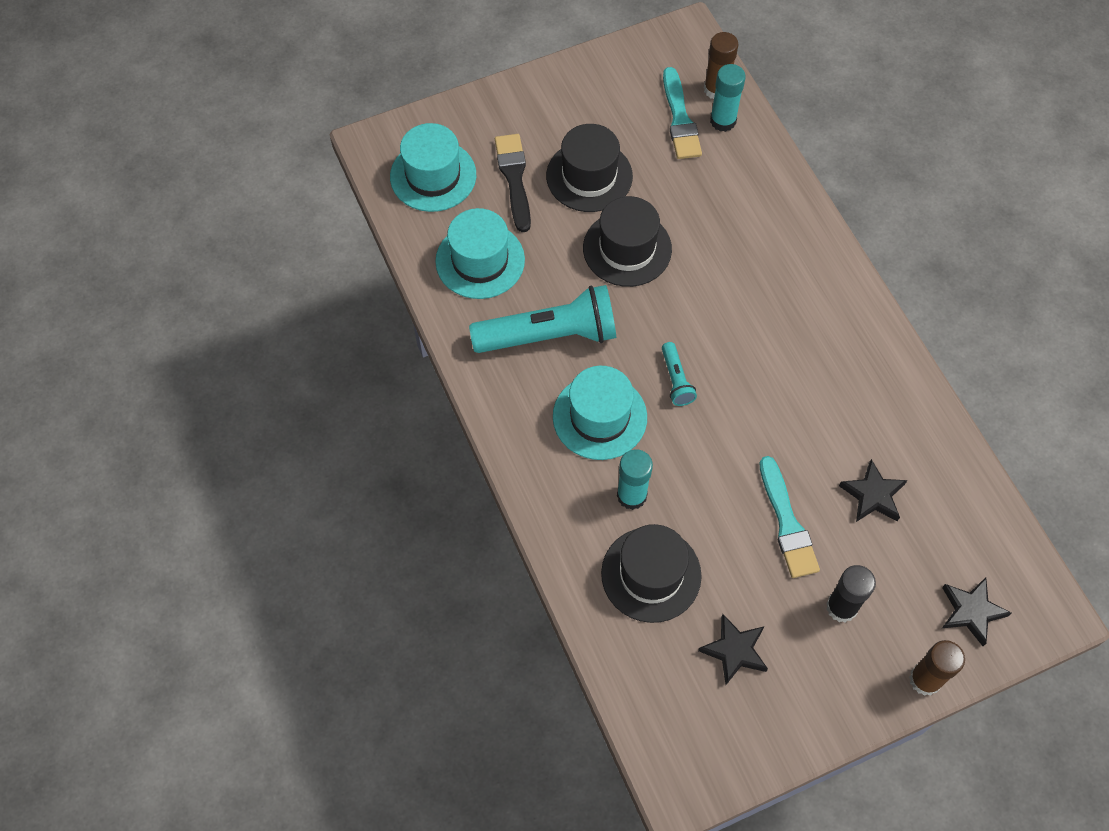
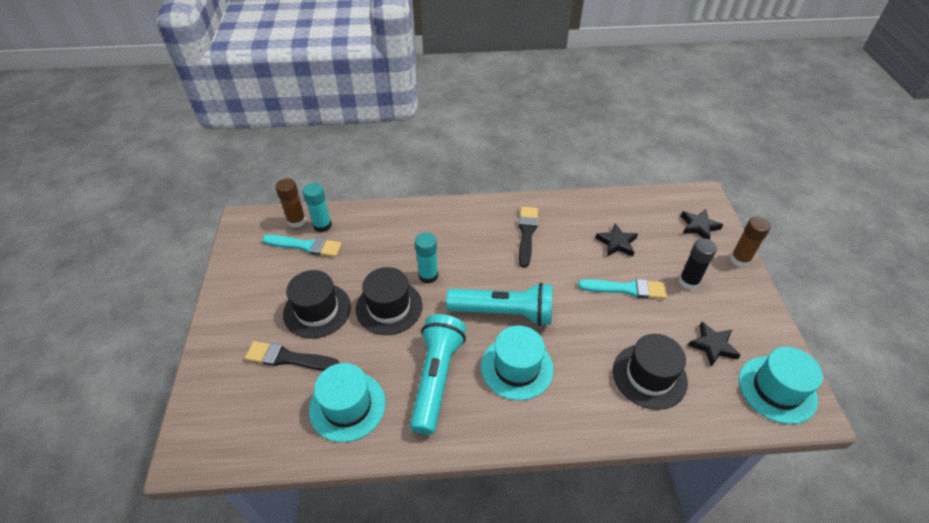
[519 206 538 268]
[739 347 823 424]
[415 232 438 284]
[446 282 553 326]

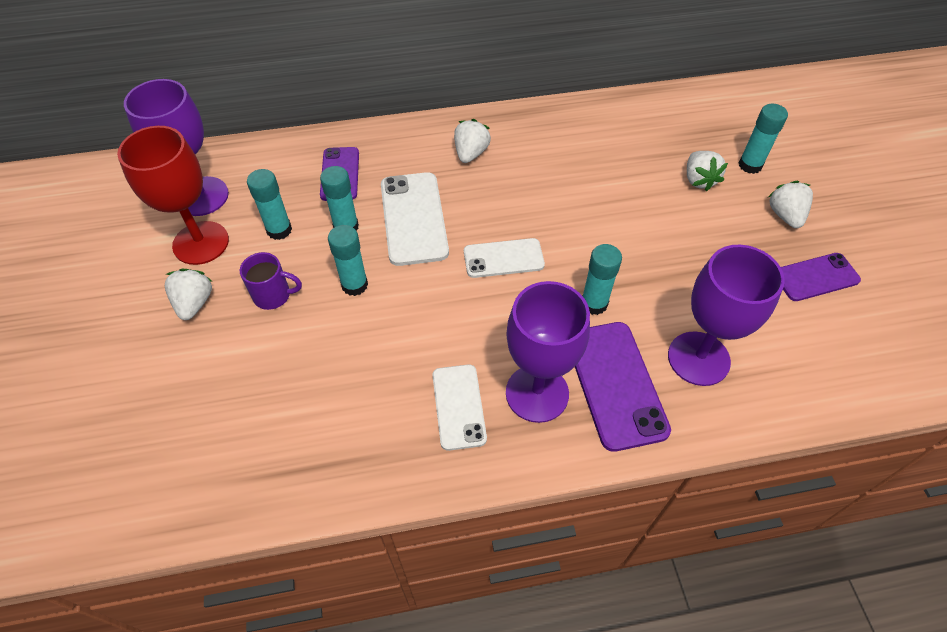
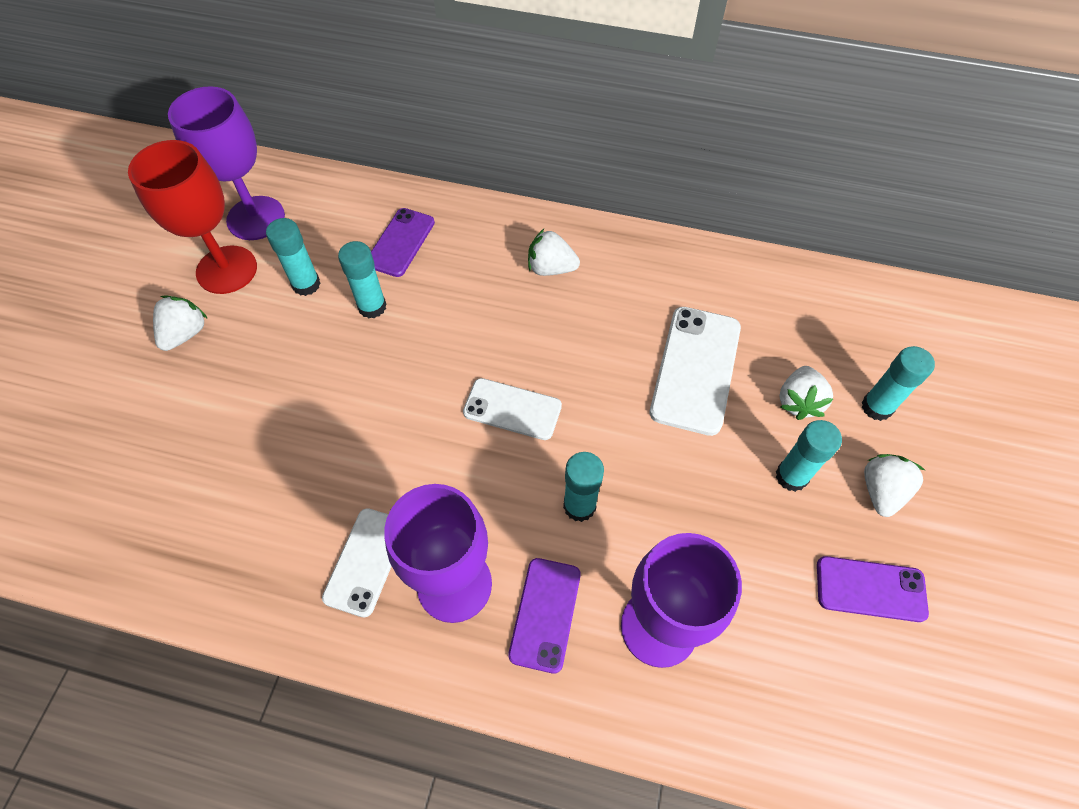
[240 252 302 310] (first image)
[776 420 842 492]
[650 307 741 436]
[528 229 580 276]
[508 558 581 674]

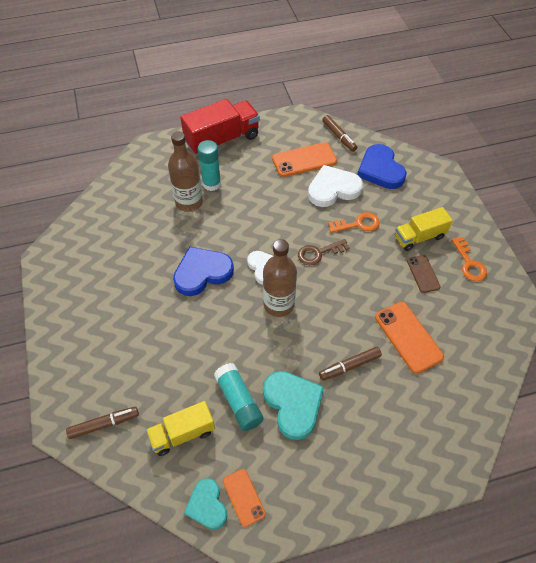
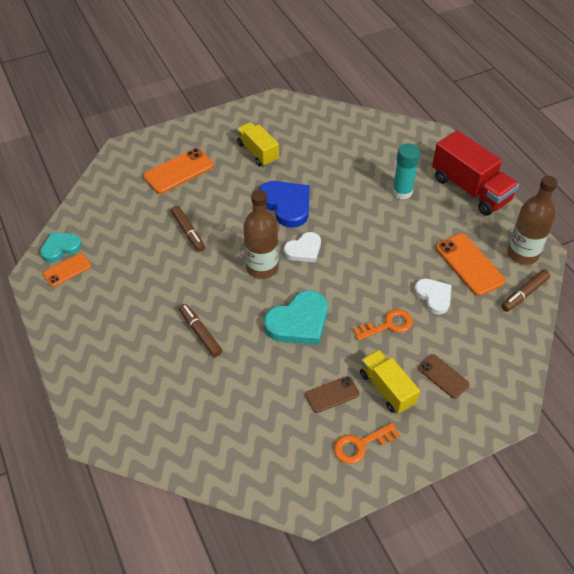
[214 363 264 431] (first image)
[298 239 350 265] (first image)
[357 144 407 189] (first image)
[418 354 470 399]
[171 205 205 252]
[236 122 279 166]
[507 176 558 265]
[264 290 328 345]
[143 148 214 194]
[353 309 413 341]
[414 279 451 314]

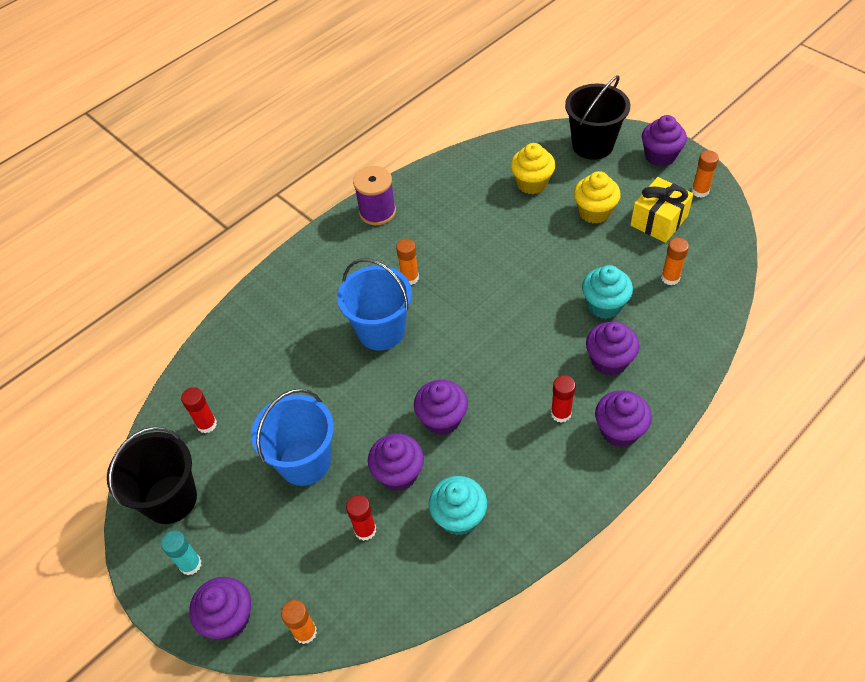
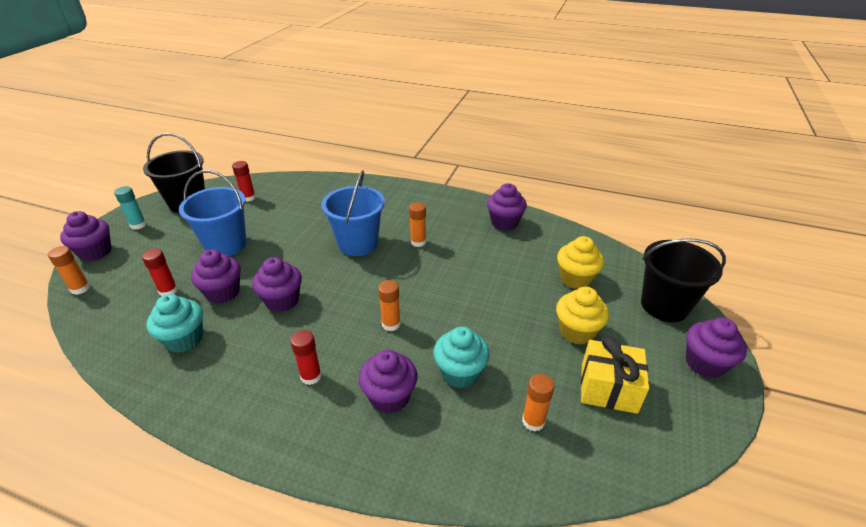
[353 166 396 225] (first image)
[487 183 527 231]
[378 280 401 331]

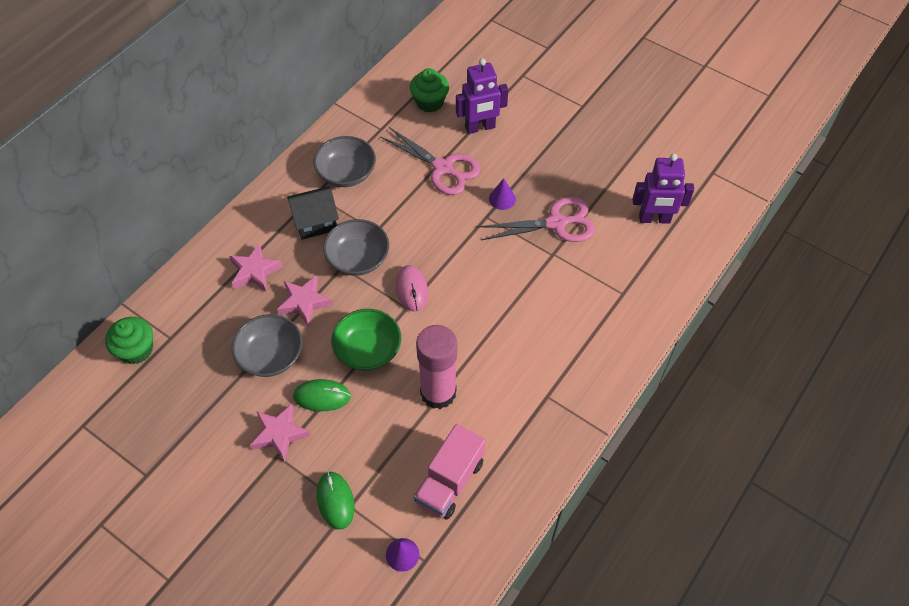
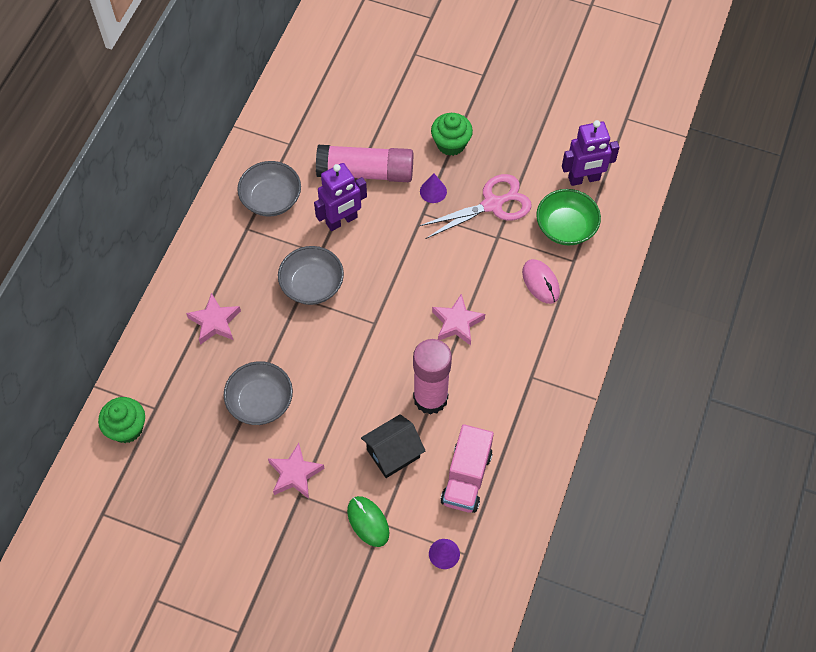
[293 379 351 411] (first image)
[432 294 485 346]
[361 414 426 478]
[536 189 601 245]
[522 259 560 304]
[431 113 473 156]
[314 163 367 231]
[316 145 413 182]

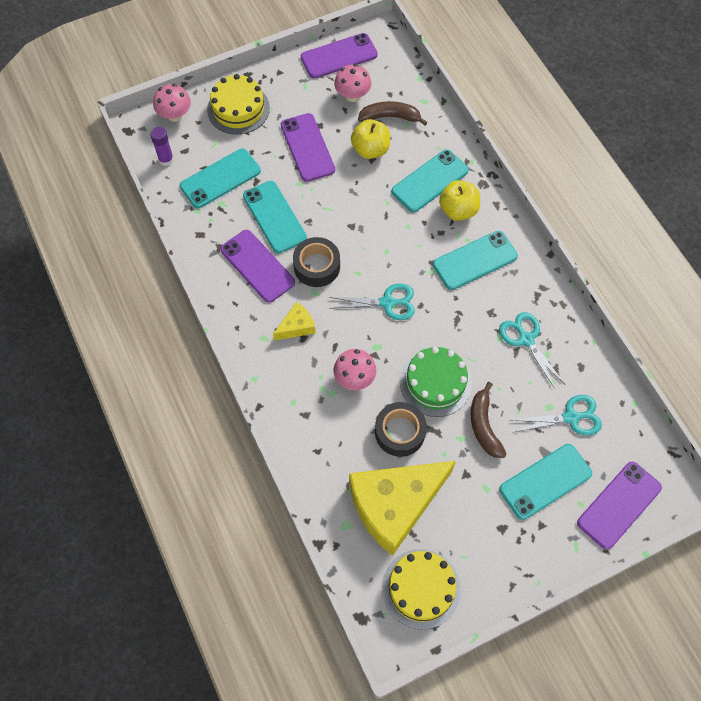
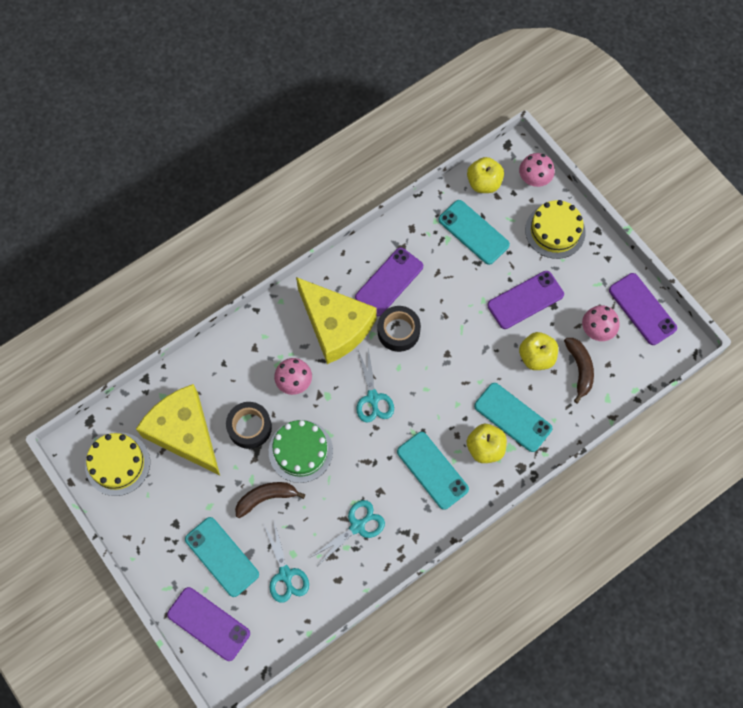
[243 181 307 253] (first image)
[467 157 504 193]
[296 277 377 364]

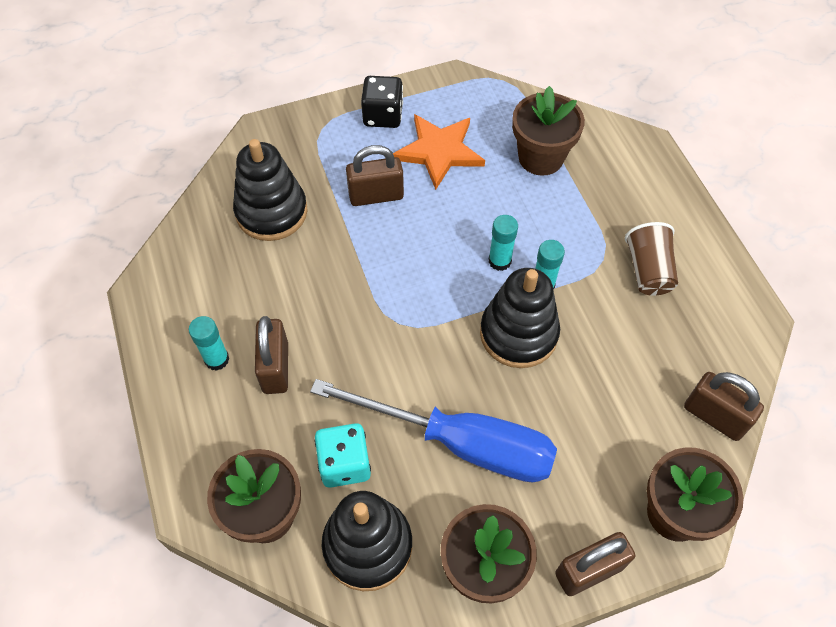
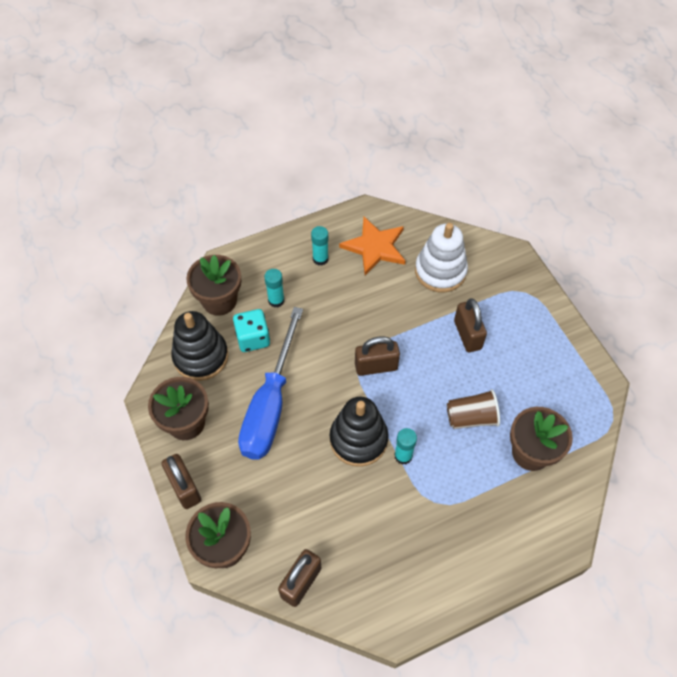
[361 76 403 128] (first image)
[355 336 400 376]
[339 217 406 275]
[264 269 284 307]
[447 389 500 429]
[415 223 468 293]

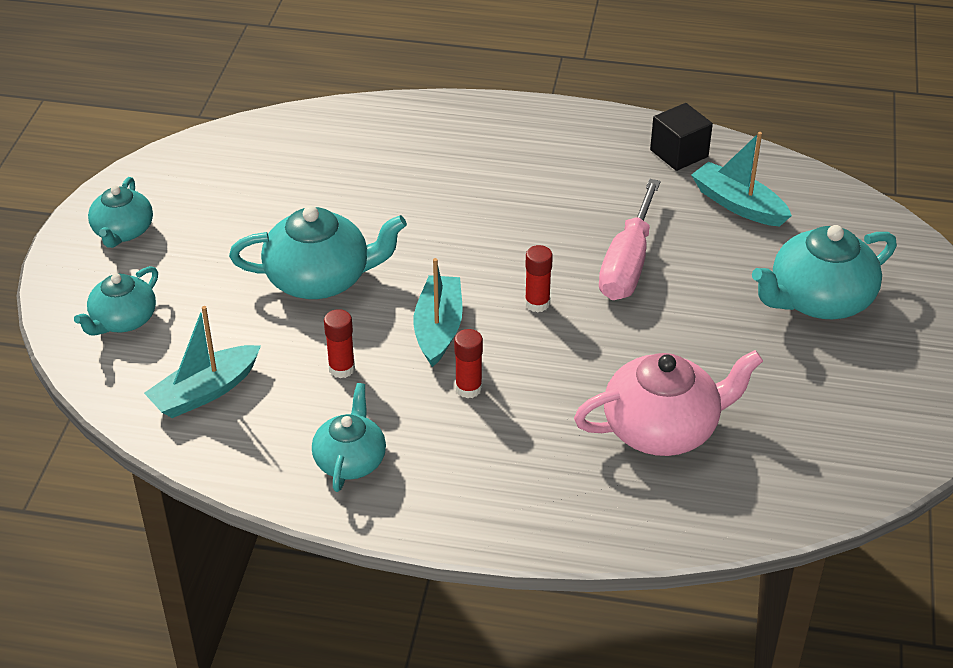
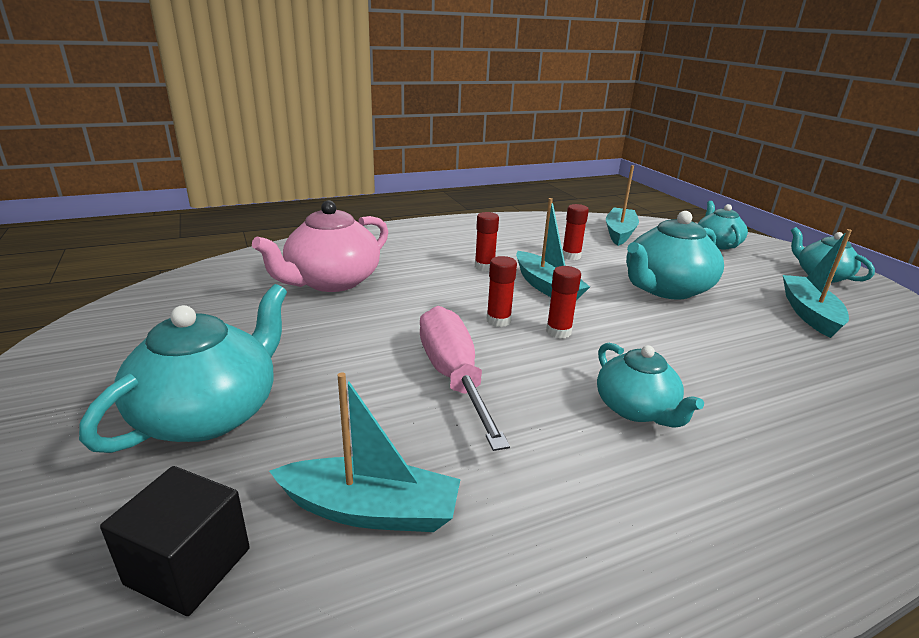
[546 266 581 339]
[783 229 852 338]
[597 343 704 428]
[100 466 250 616]

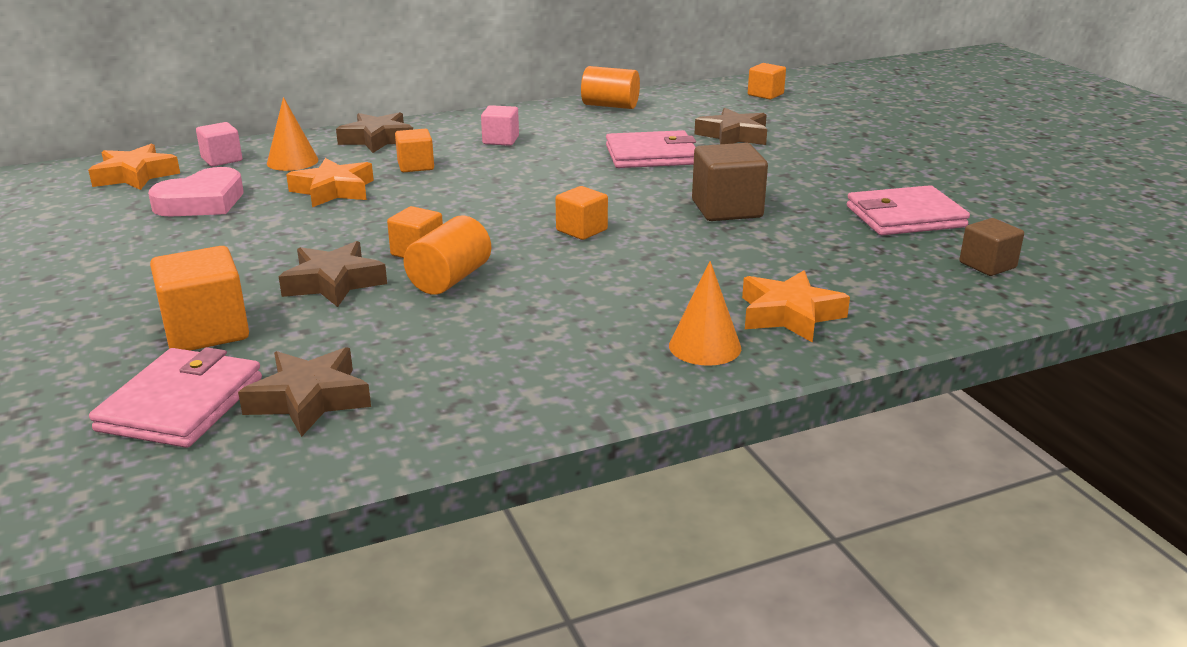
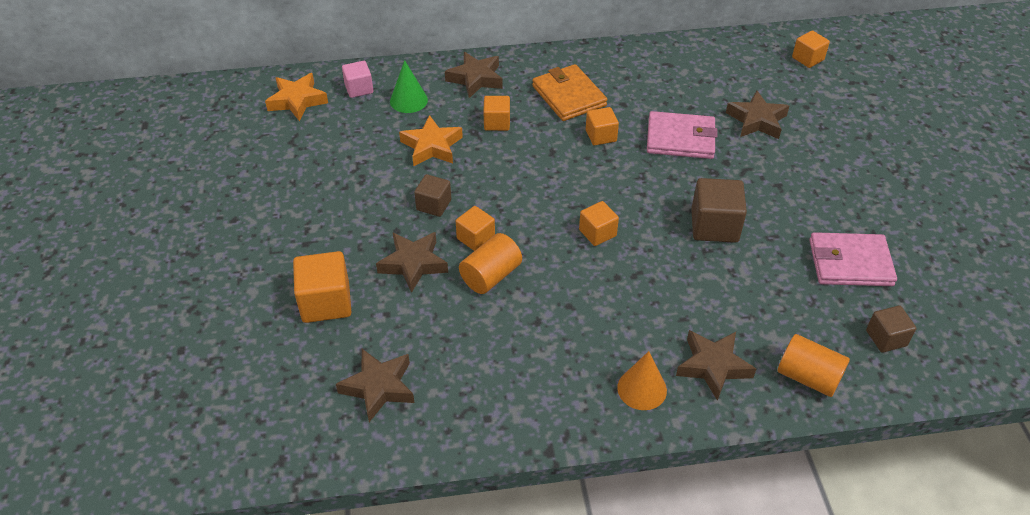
[89 347 262 448] (first image)
[148 167 244 217] (first image)
[414 174 451 217]
[586 107 619 146]
[778 334 850 397]
[532 64 607 121]
[390 60 428 113]
[676 330 756 401]

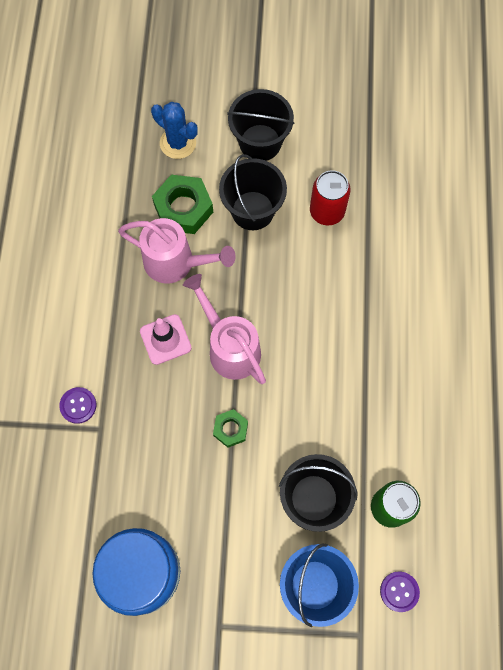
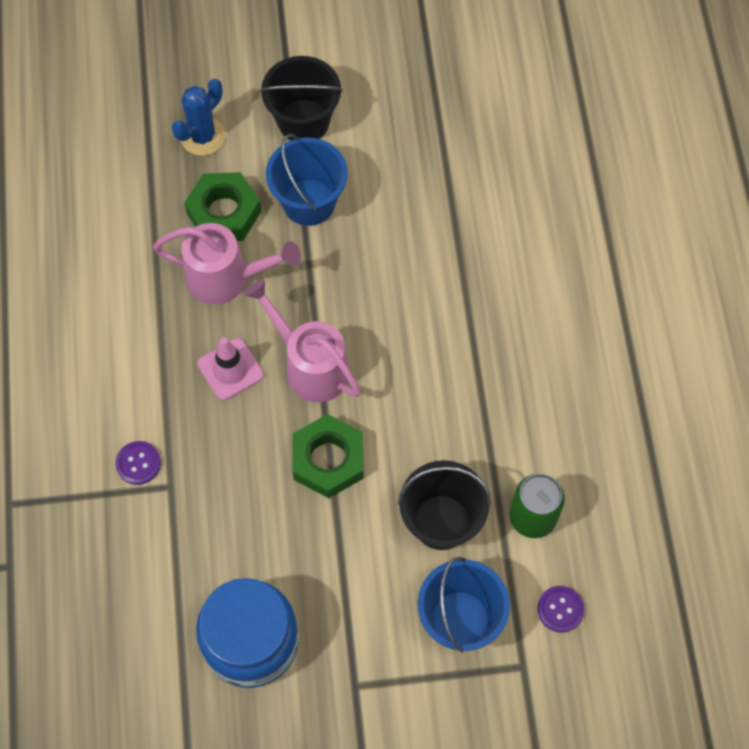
[310 170 351 225] (first image)
[266 134 348 226]
[172 79 226 156]
[293 414 363 498]

